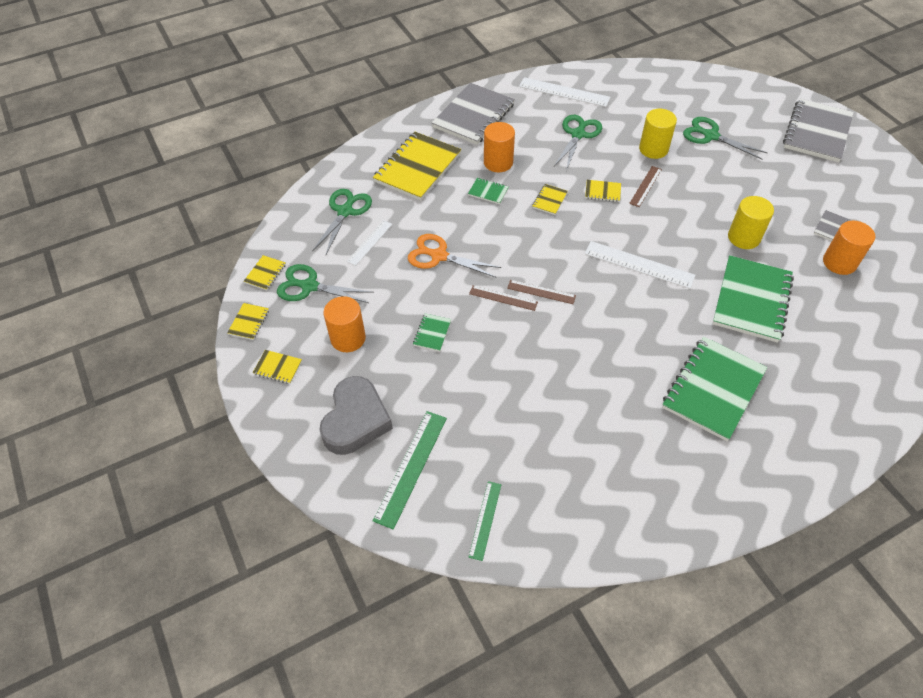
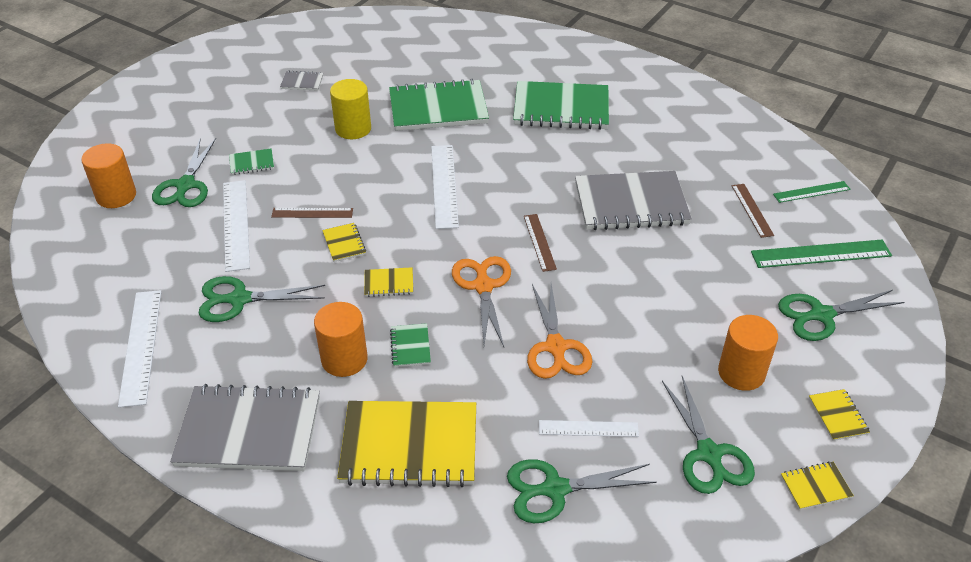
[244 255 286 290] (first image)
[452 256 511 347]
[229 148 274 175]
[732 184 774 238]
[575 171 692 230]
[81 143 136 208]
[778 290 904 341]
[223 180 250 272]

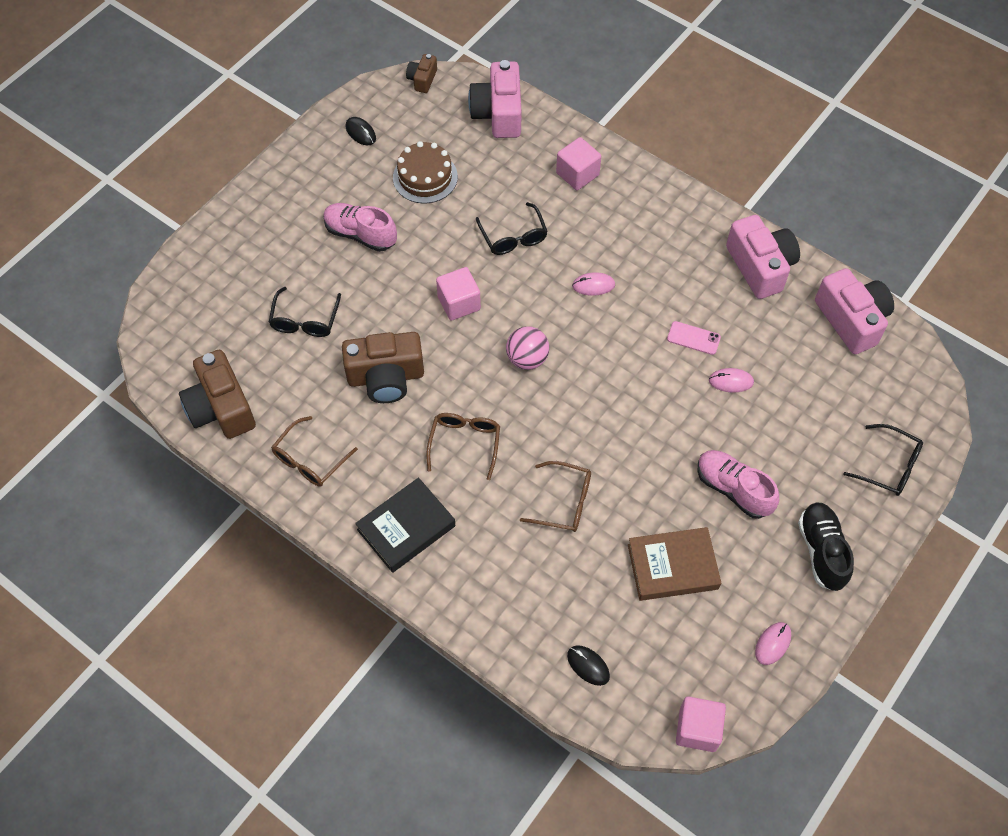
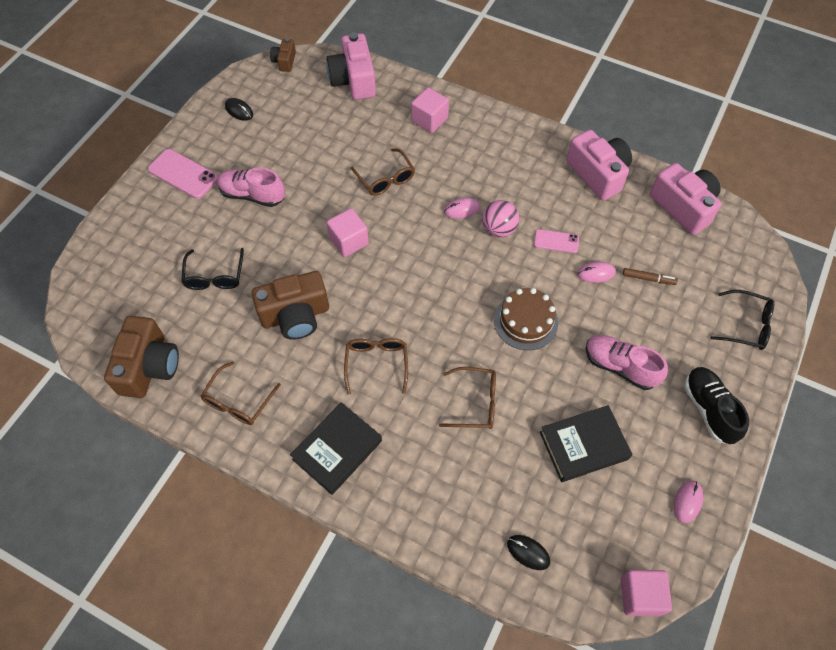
[148 149 218 199]
[623 268 678 285]
[494 288 558 350]
[482 200 519 238]
[351 148 415 196]
[540 405 632 482]
[104 316 179 398]

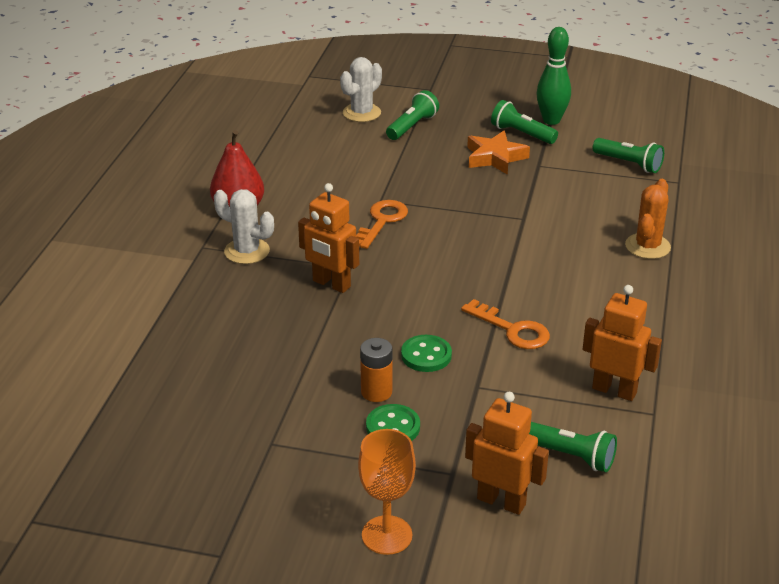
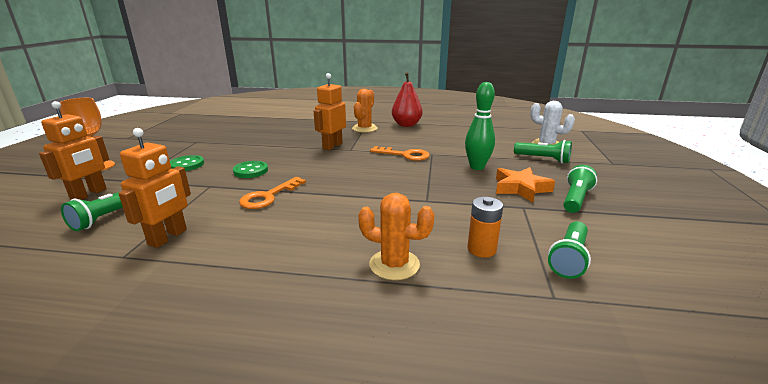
[467 197 503 257]
[465 82 495 170]
[352 89 378 133]

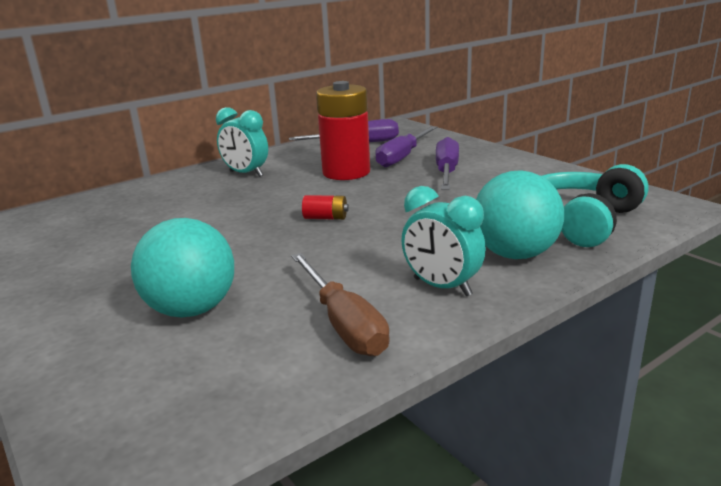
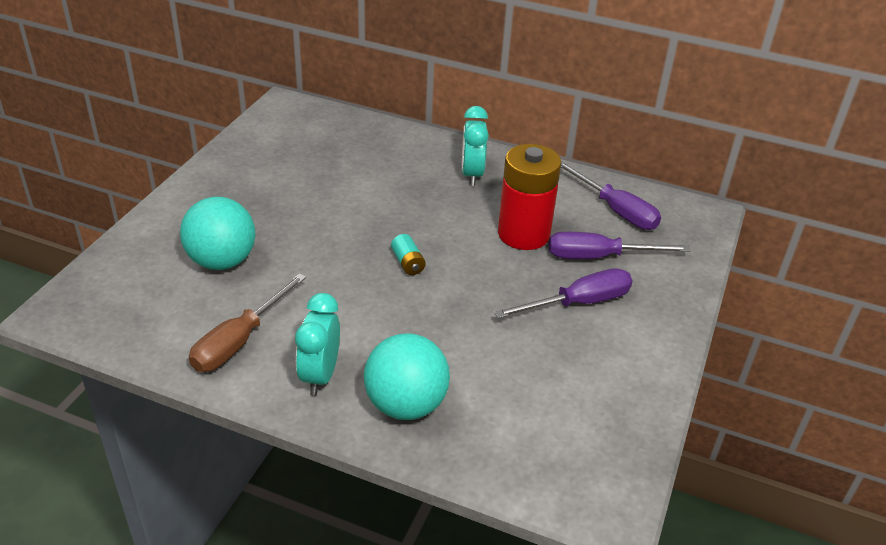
[542 164 648 247] (first image)
[391 234 426 275]

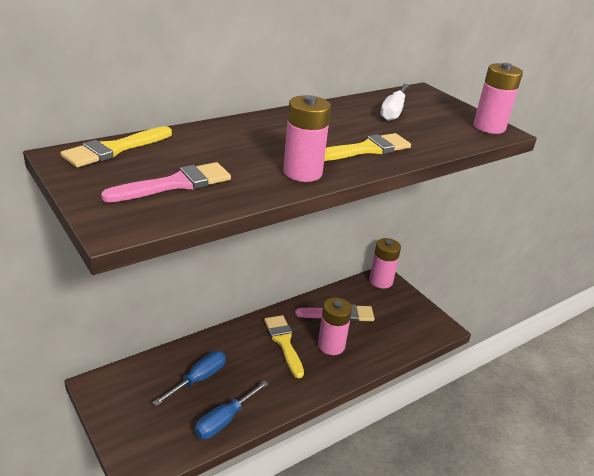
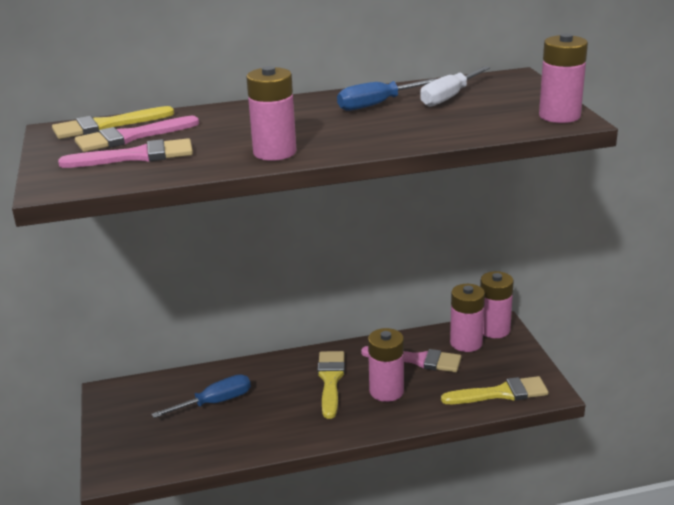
[75 116 199 152]
[450 284 485 352]
[337 78 436 111]
[441 376 548 404]

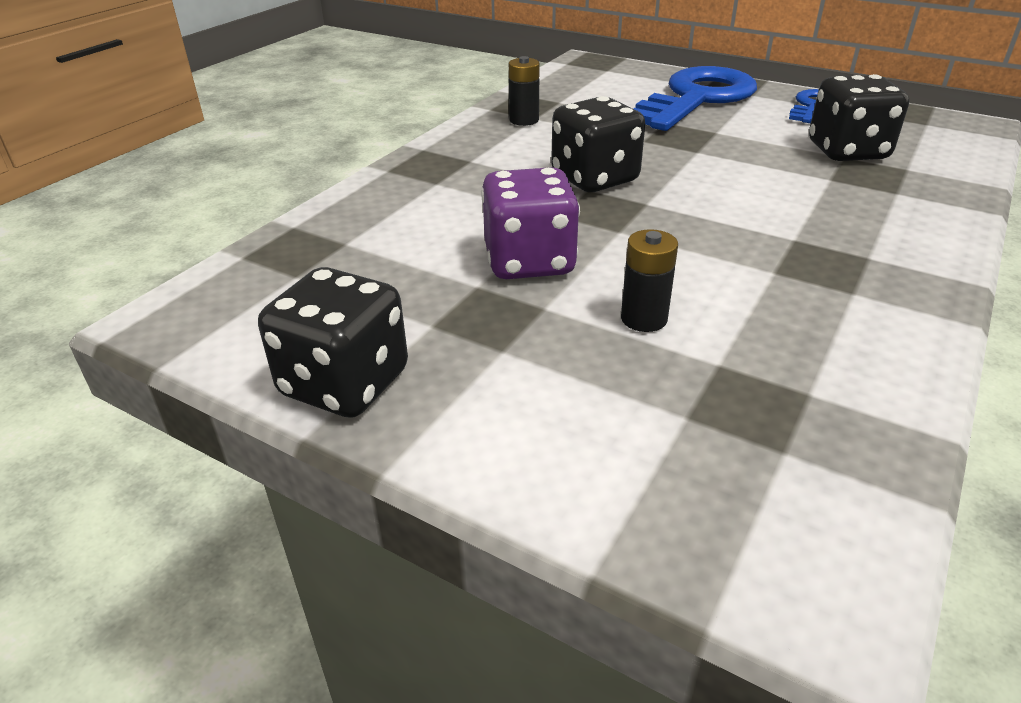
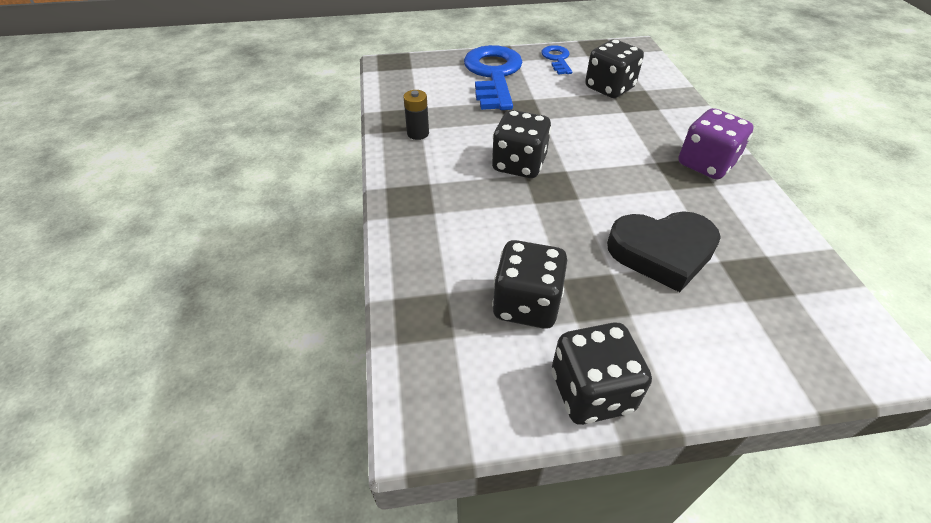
[492 240 567 329]
[678 108 754 179]
[607 211 721 292]

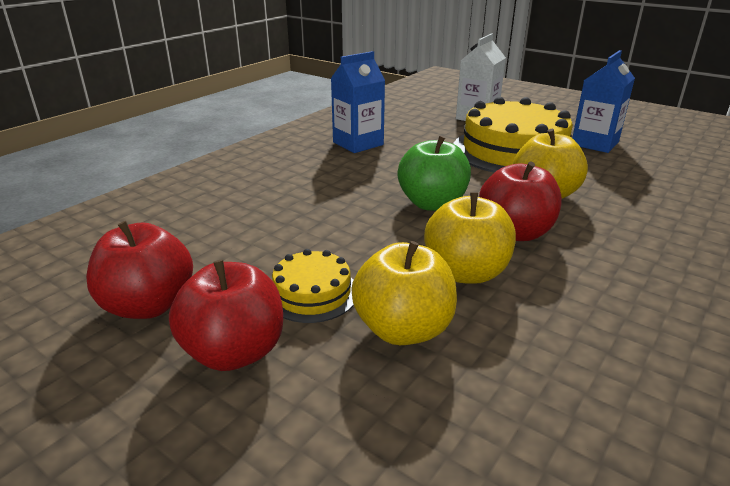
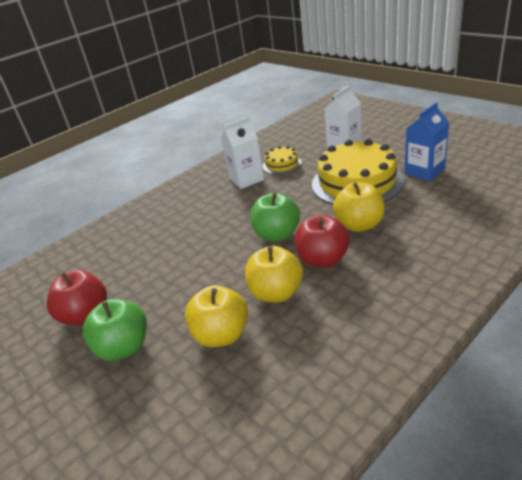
[263 146 302 175]
[83 299 147 361]
[221 117 264 189]

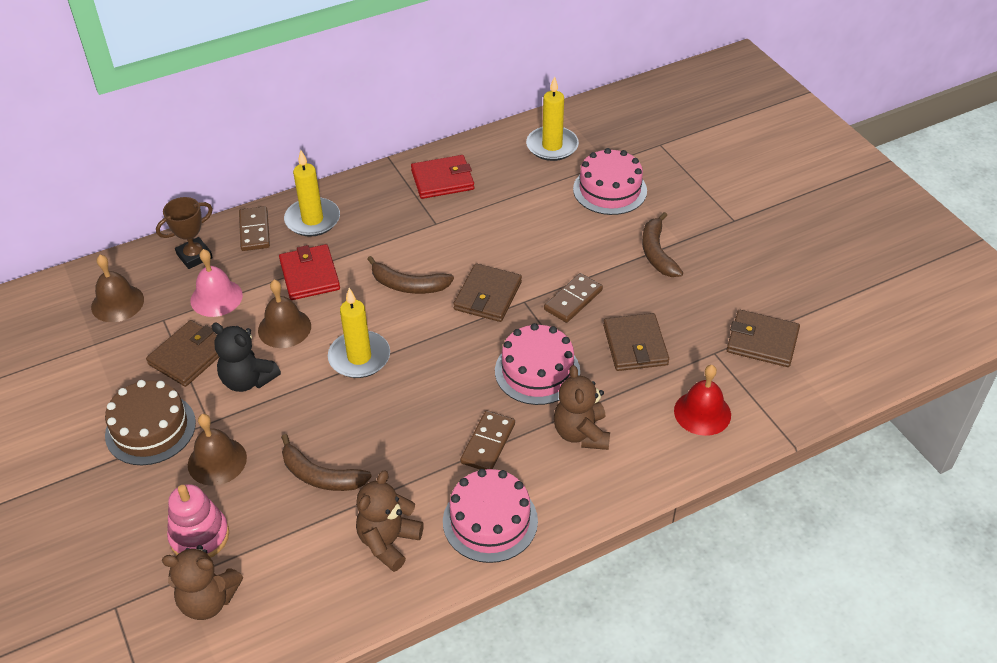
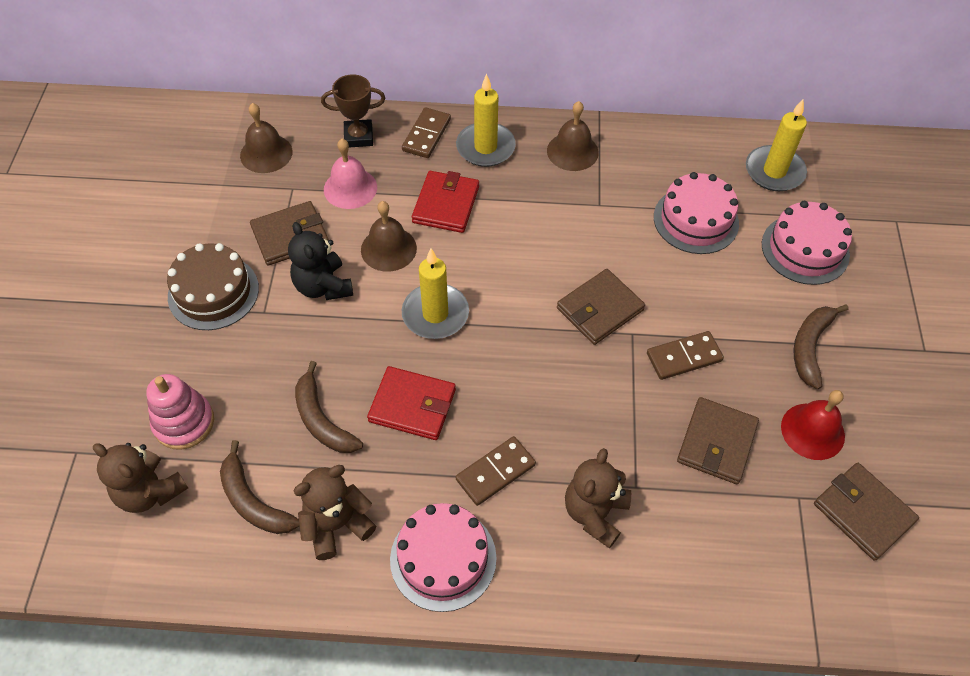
[547 101 599 171]
[220 440 299 534]
[367 366 456 440]
[654 172 739 254]
[781 390 845 460]

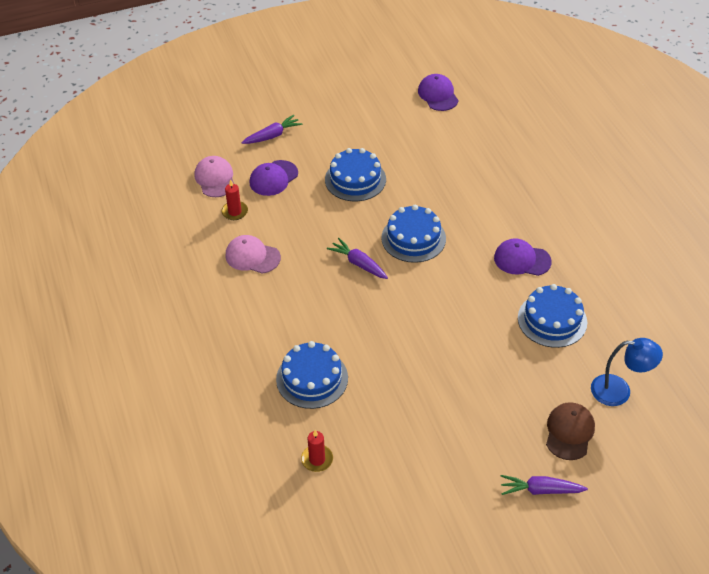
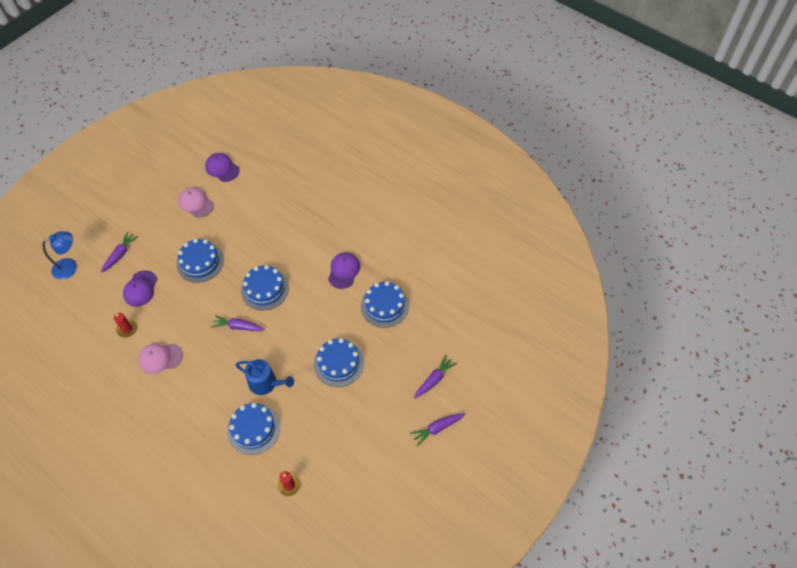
[235 359 294 395]
[314 338 364 387]
[179 187 214 218]
[42 231 77 280]
[414 355 457 398]
[328 252 360 289]

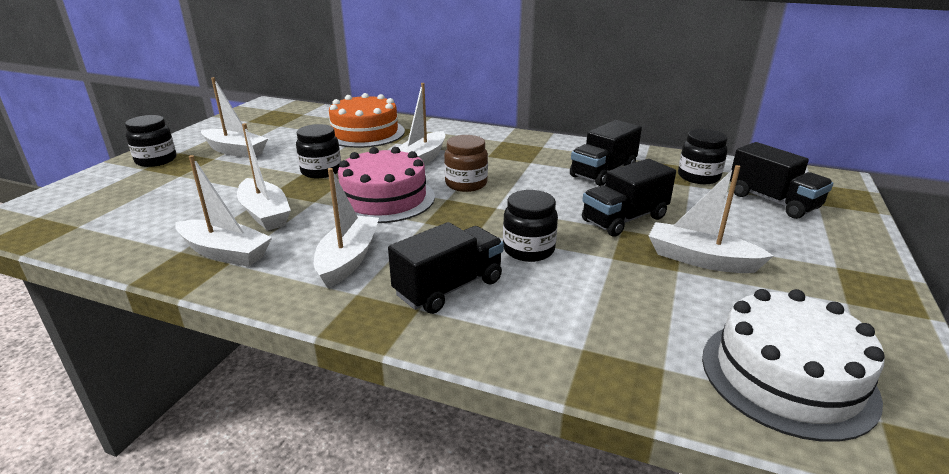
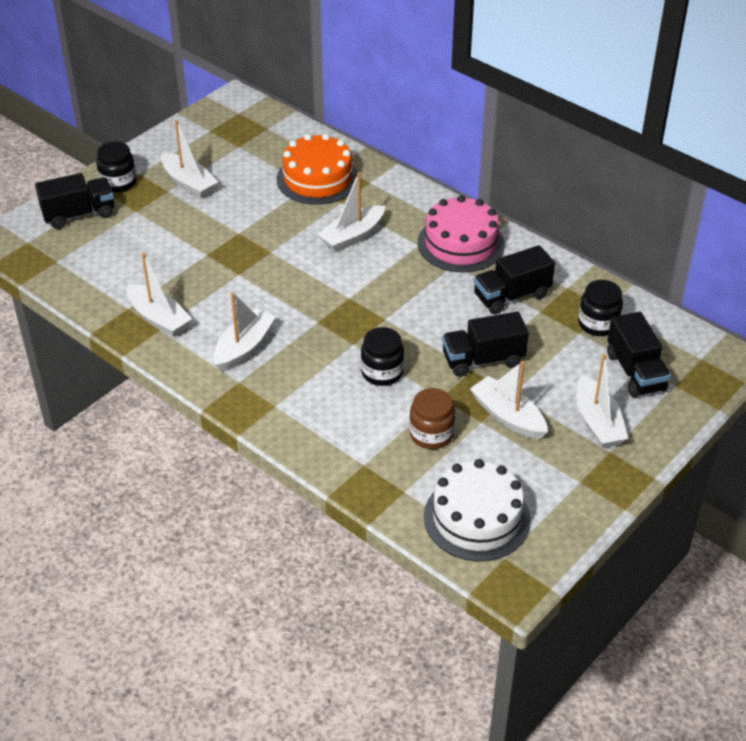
[296 124 341 178] (first image)
[576 354 628 448]
[418 195 505 273]
[35 173 114 229]
[409 388 455 449]

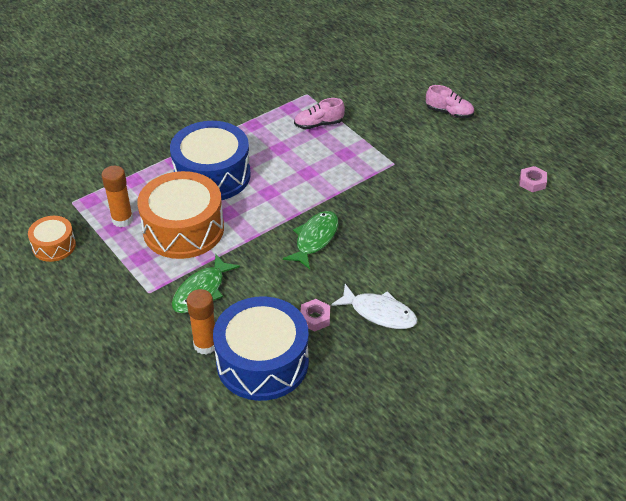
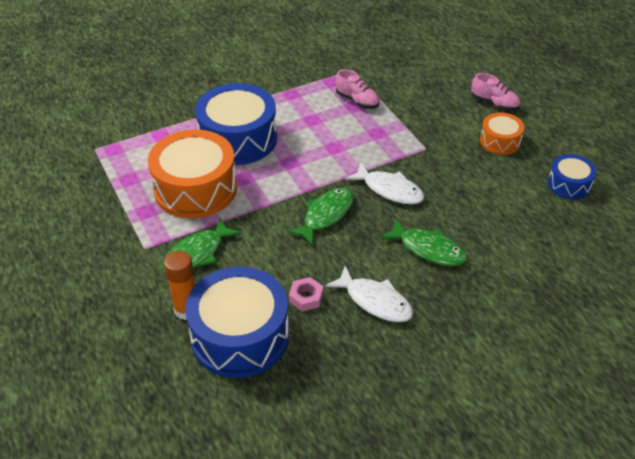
[102 166 133 227] (first image)
[345 163 425 204]
[380 218 467 266]
[480 113 524 155]
[548 154 597 200]
[336 69 379 109]

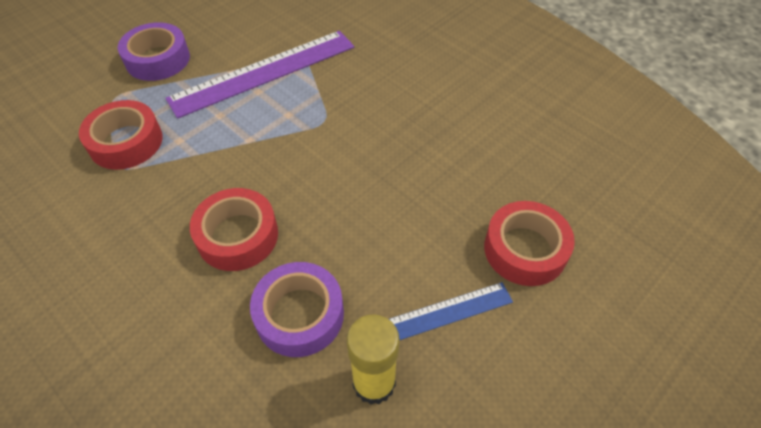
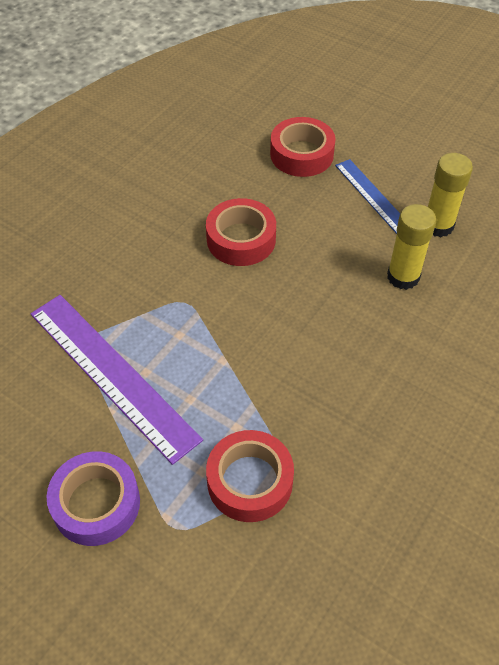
[206 198 276 266]
[387 204 436 290]

